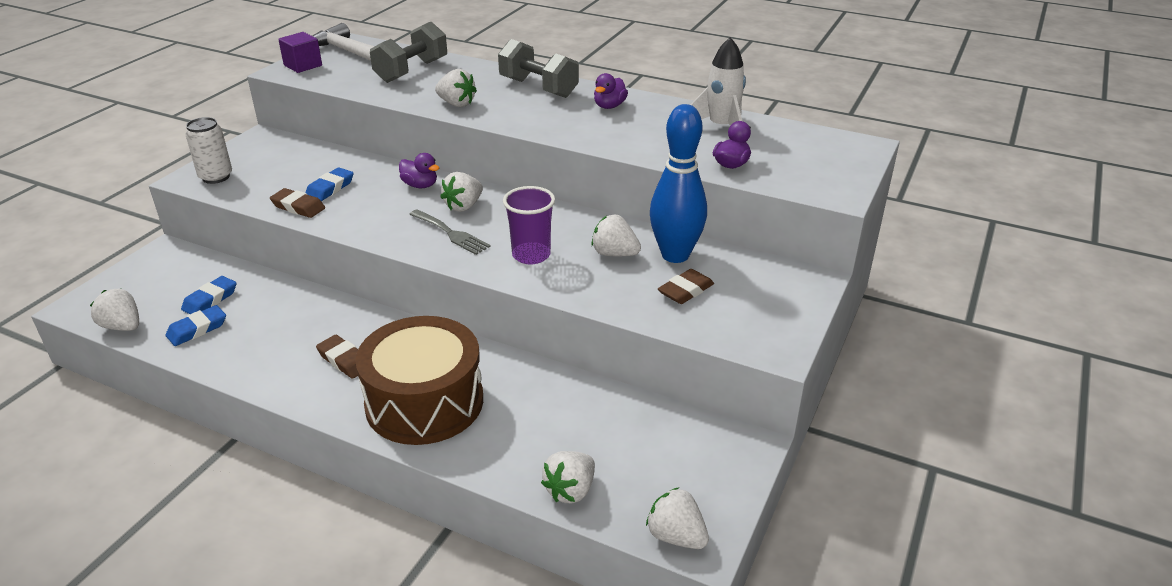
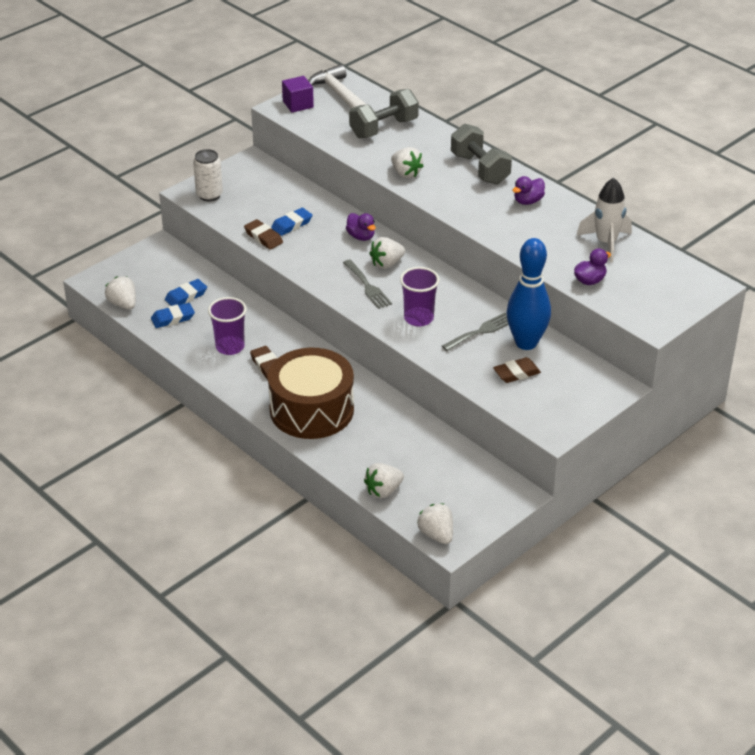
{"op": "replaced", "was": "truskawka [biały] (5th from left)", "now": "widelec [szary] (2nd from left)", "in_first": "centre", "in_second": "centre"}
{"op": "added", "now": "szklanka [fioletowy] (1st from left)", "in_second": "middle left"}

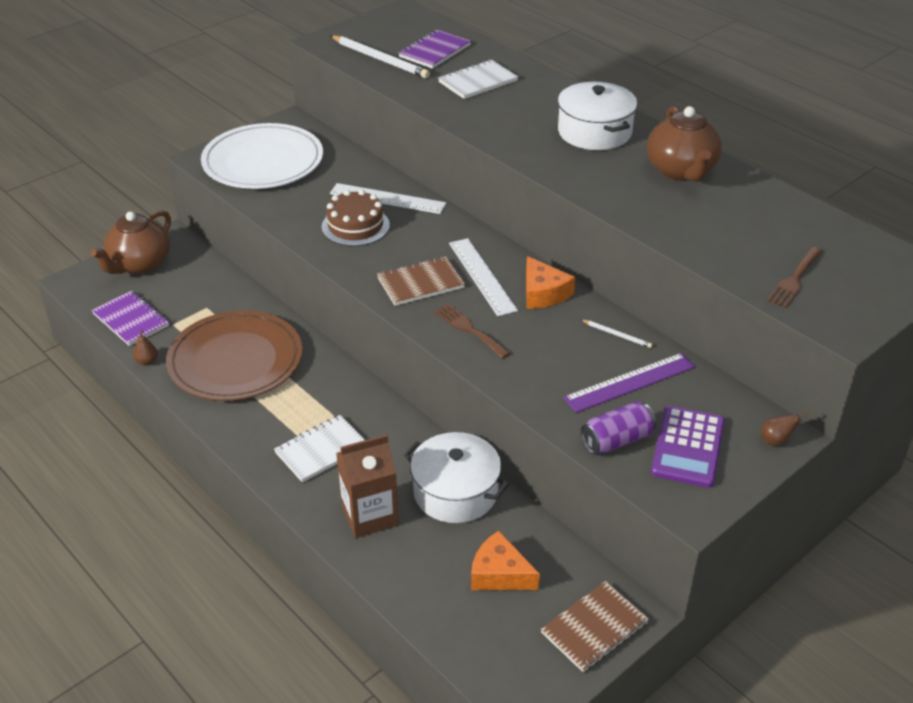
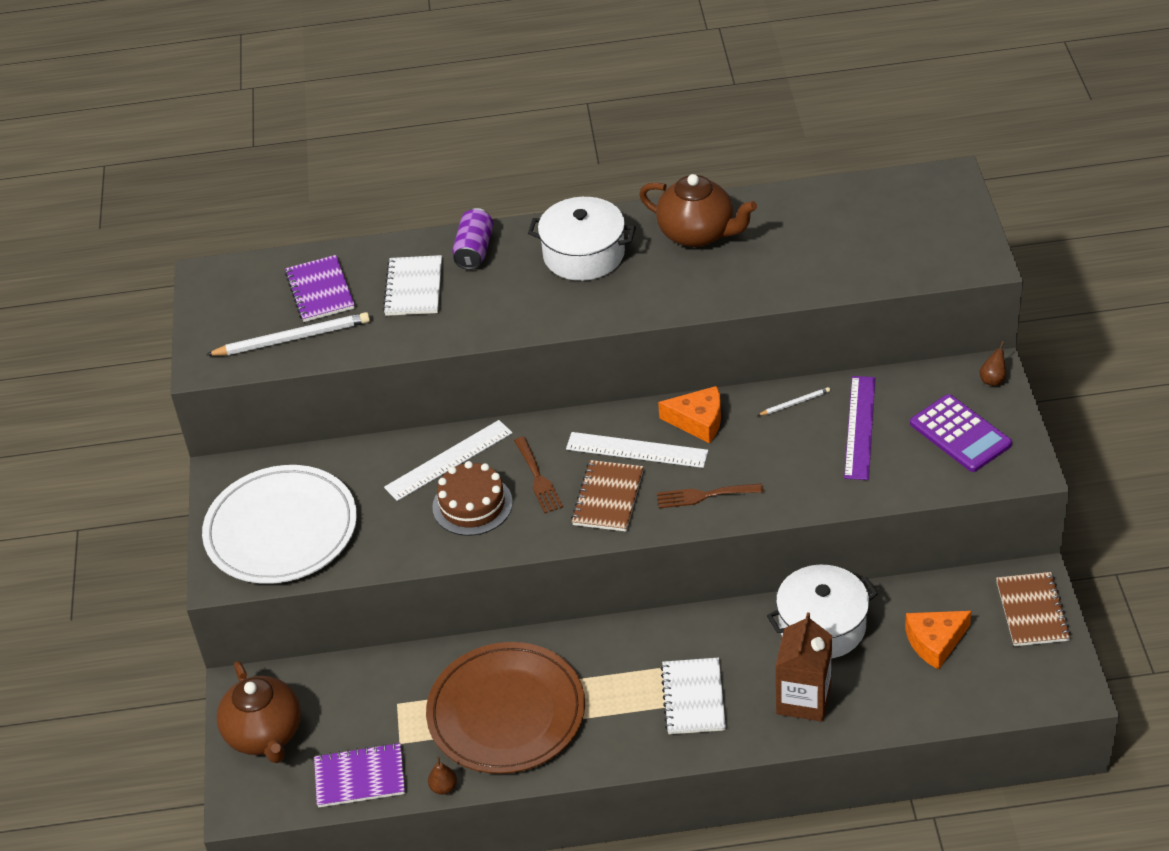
{"op": "moved", "was": "widelec [brązowy] (2nd from left in the first image)", "now": "widelec [brązowy] (1st from left)", "in_first": "middle right", "in_second": "centre"}
{"op": "moved", "was": "puszka [fioletowy]", "in_first": "middle right", "in_second": "top centre"}

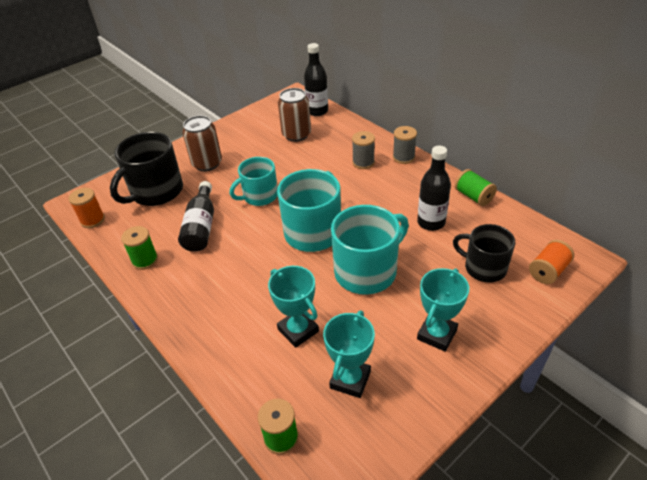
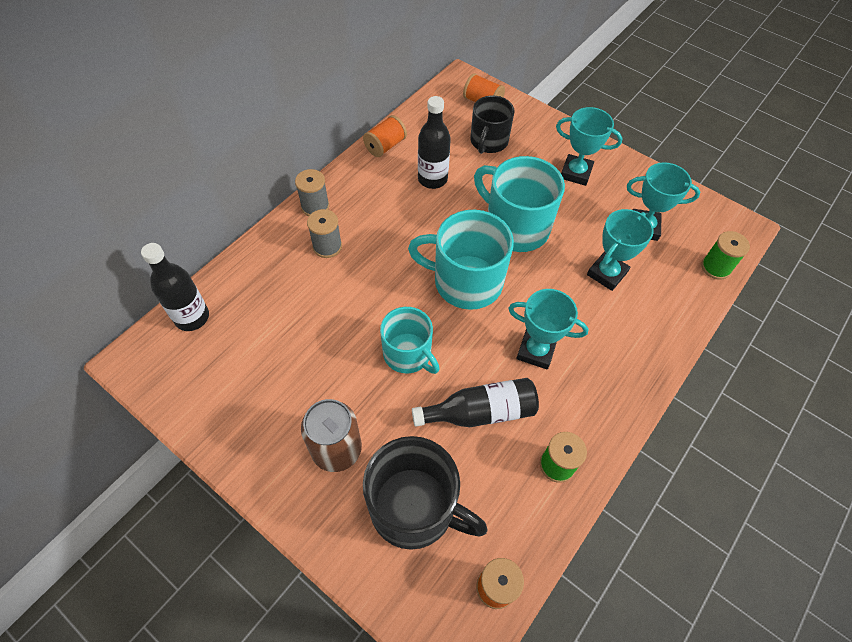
{"op": "removed", "was": "puszka [brązowy] (2nd from left)", "in_first": "top centre"}
{"op": "recoloured", "was": "szpulka [zielony] (3rd from left)", "now": "szpulka [pomarańczowy] (1st from left)", "in_first": "middle right", "in_second": "top centre"}
{"op": "added", "now": "puchar [turkusowy] (1st from left)", "in_second": "centre"}

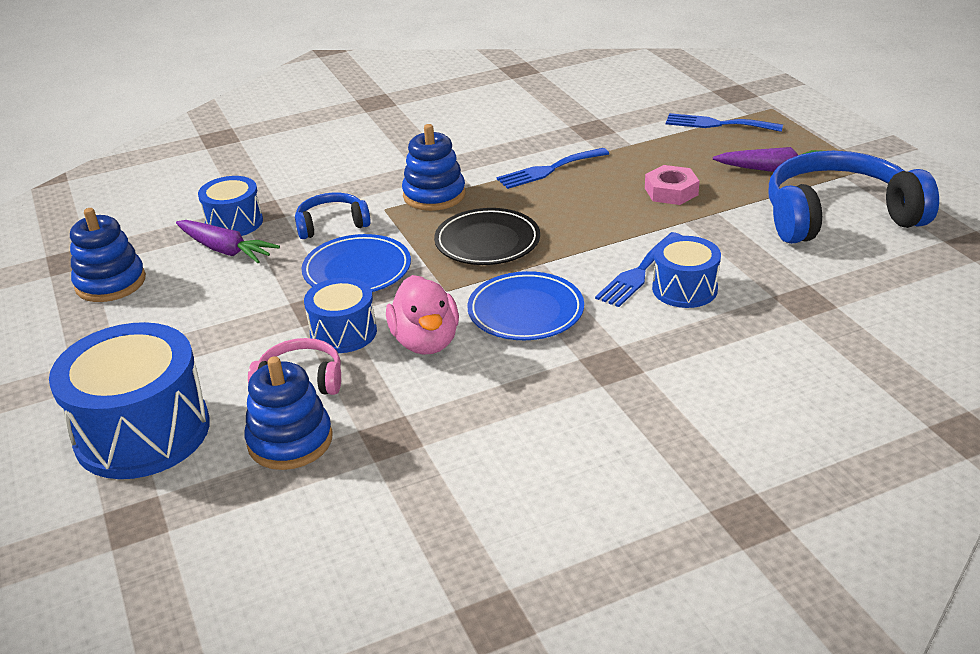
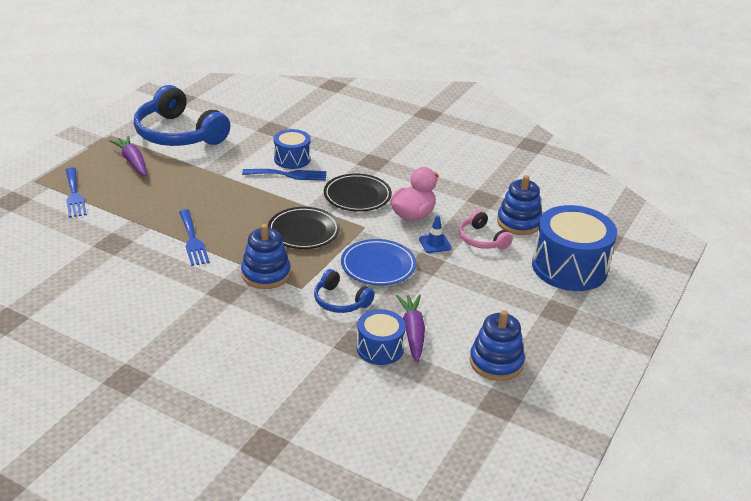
{"op": "turned", "was": "widelec [niebieski] (1st from left in the first image)", "in_first": "top centre", "in_second": "middle left", "clockwise": 45}
{"op": "removed", "was": "nakrętka [różowy]", "in_first": "top right"}
{"op": "recoloured", "was": "talerz [niebieski] (2nd from left)", "now": "talerz [czarny] (2nd from left)", "in_first": "centre", "in_second": "centre"}
{"op": "replaced", "was": "bęben [niebieski] (3rd from left)", "now": "pachołek [niebieski]", "in_first": "centre", "in_second": "centre"}

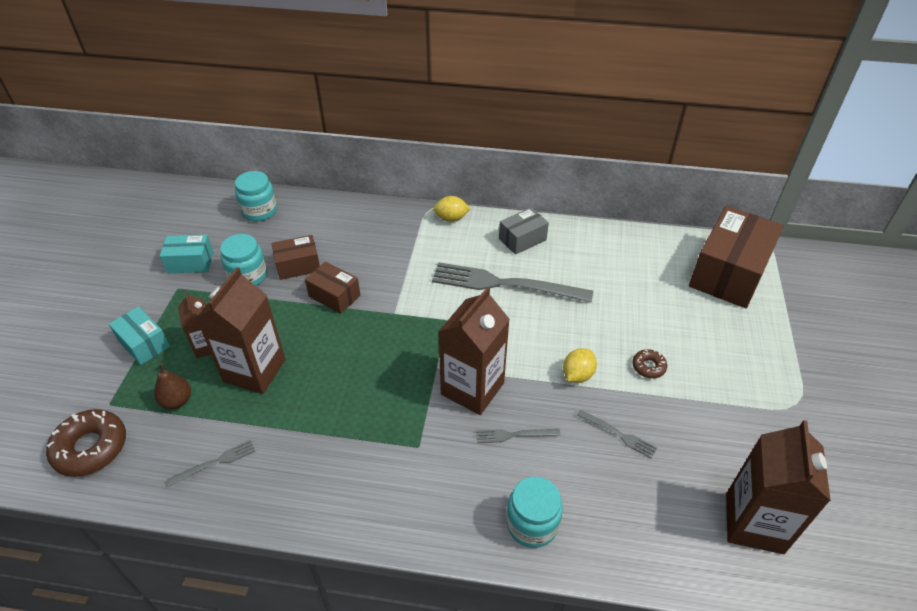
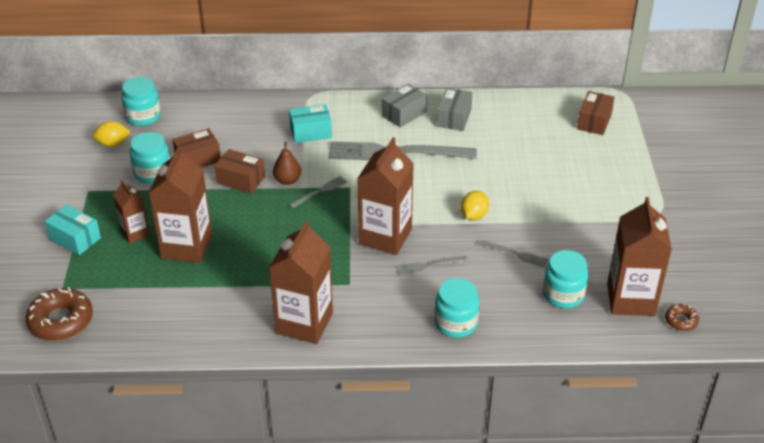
{"op": "moved", "was": "cytryna [żółty] (1st from left)", "in_first": "centre", "in_second": "top left"}
{"op": "resized", "was": "pudełko [brązowy] (3rd from left)", "in_first": "middle right", "in_second": "top right", "ratio": 0.52}
{"op": "moved", "was": "pudełko [turkusowy] (2nd from left)", "in_first": "middle left", "in_second": "top centre"}
{"op": "moved", "was": "donut [brązowy] (2nd from left)", "in_first": "middle right", "in_second": "bottom right"}
{"op": "moved", "was": "gruszka [brązowy]", "in_first": "middle left", "in_second": "centre"}
{"op": "moved", "was": "widelec [szary] (1st from left)", "in_first": "bottom left", "in_second": "centre"}
{"op": "added", "now": "pudełko [szary] (2nd from left)", "in_second": "top centre"}
{"op": "added", "now": "karton mleka [brązowy] (3rd from left)", "in_second": "centre"}
{"op": "added", "now": "słoik [turkusowy] (4th from left)", "in_second": "middle right"}

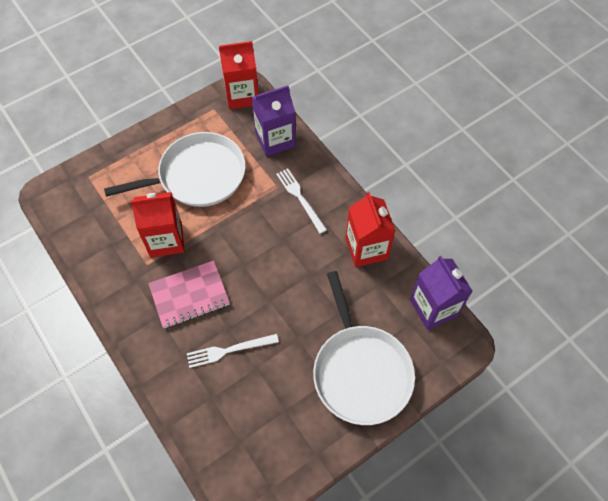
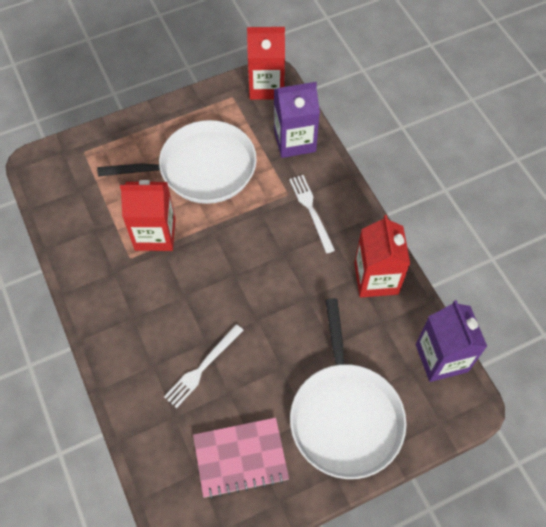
{"op": "moved", "was": "zeszyt [różowy]", "in_first": "middle left", "in_second": "bottom centre"}
{"op": "turned", "was": "widelec [biały] (1st from left)", "in_first": "bottom centre", "in_second": "bottom centre", "clockwise": -45}

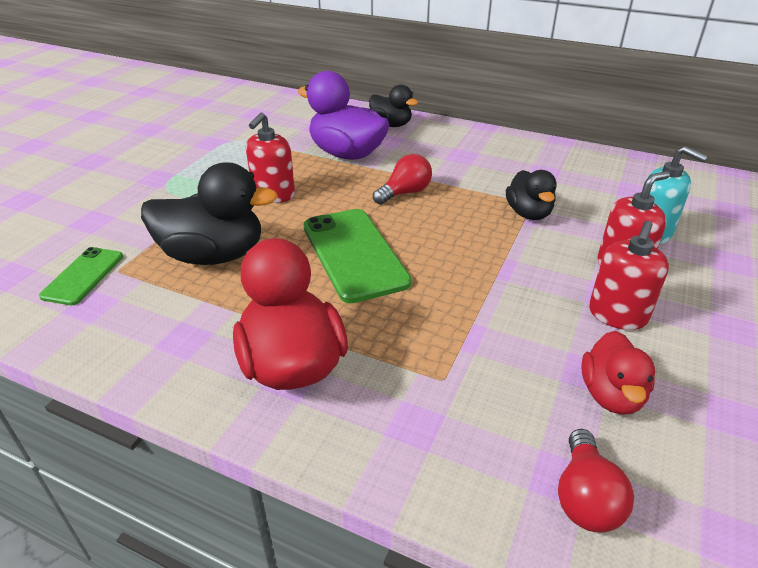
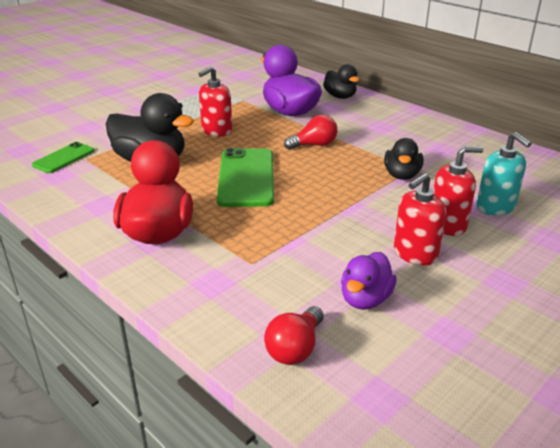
{"op": "recoloured", "was": "kaczka [czerwony] (2nd from left)", "now": "kaczka [fioletowy] (2nd from left)", "in_first": "middle right", "in_second": "centre"}

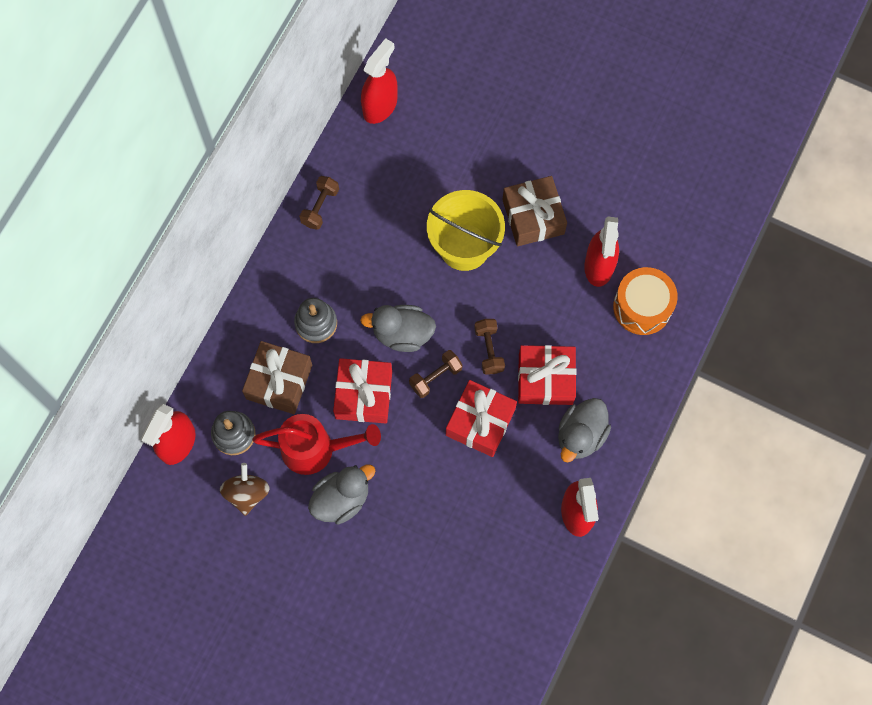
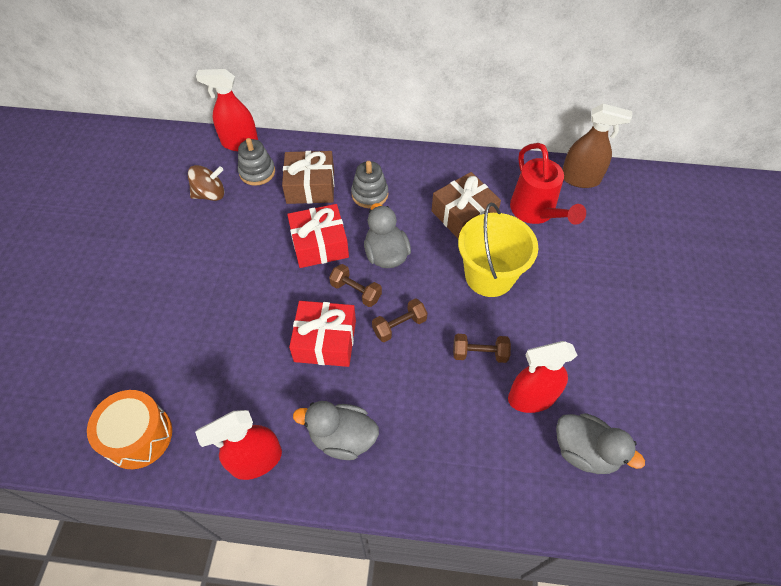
{"op": "recoloured", "was": "spryskiwacz [czerwony] (2nd from left)", "now": "spryskiwacz [brązowy]", "in_first": "top centre", "in_second": "top right"}
{"op": "moved", "was": "hantel [brązowy] (1st from left in the first image)", "now": "hantel [brązowy] (3rd from left)", "in_first": "top centre", "in_second": "centre"}
{"op": "moved", "was": "prezent [brązowy] (2nd from left)", "in_first": "top centre", "in_second": "centre"}
{"op": "moved", "was": "bęben [pomarańczowy]", "in_first": "middle right", "in_second": "bottom left"}
{"op": "removed", "was": "prezent [czerwony] (3rd from left)", "in_first": "centre"}
{"op": "moved", "was": "konewka [czerwony]", "in_first": "centre", "in_second": "top right"}
{"op": "moved", "was": "kaczka [szary] (1st from left in the first image)", "now": "kaczka [szary] (3rd from left)", "in_first": "bottom centre", "in_second": "bottom right"}

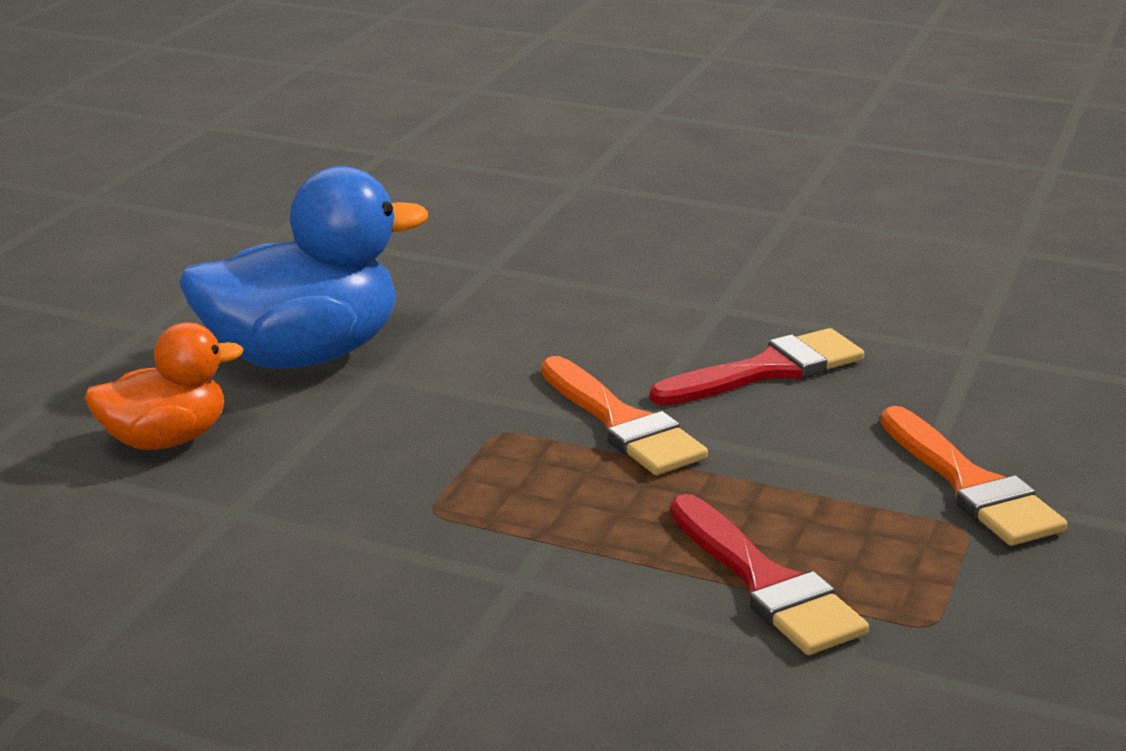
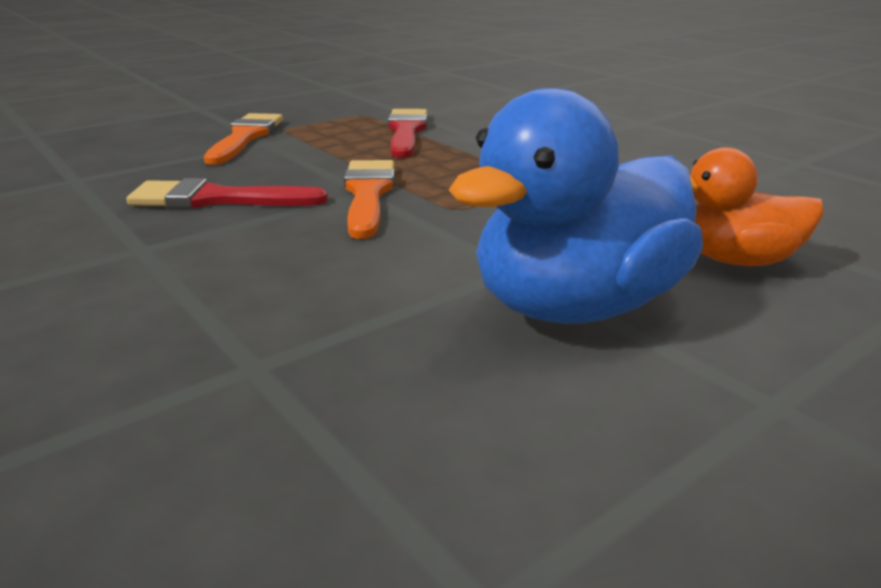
{"op": "turned", "was": "kaczka [niebieski]", "in_first": "middle left", "in_second": "centre", "clockwise": -45}

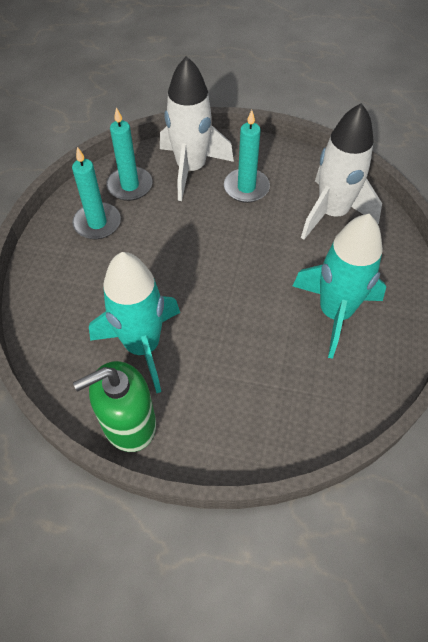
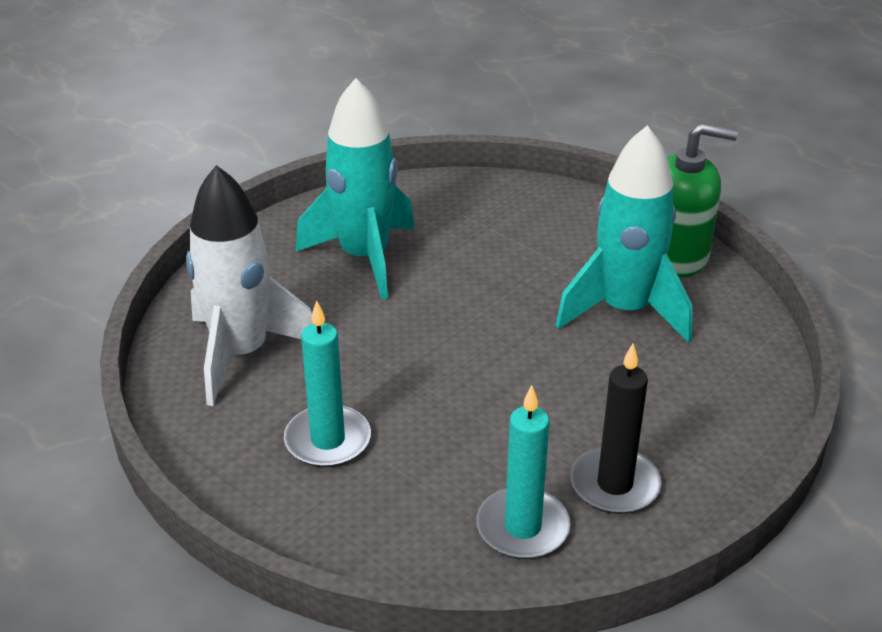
{"op": "removed", "was": "rakieta [biały] (1st from left)", "in_first": "top centre"}
{"op": "recoloured", "was": "świeca [turkusowy] (1st from left)", "now": "świeca [czarny]", "in_first": "top left", "in_second": "bottom right"}

